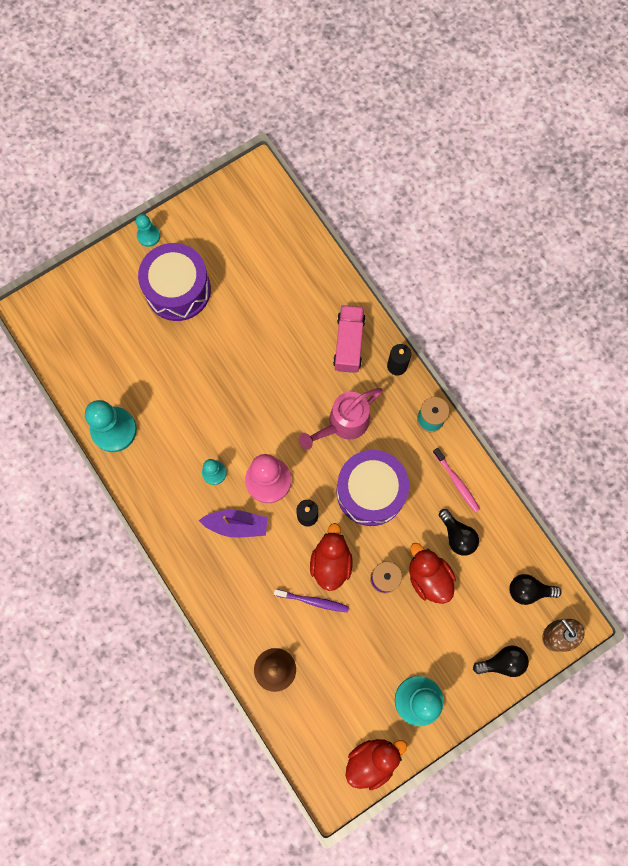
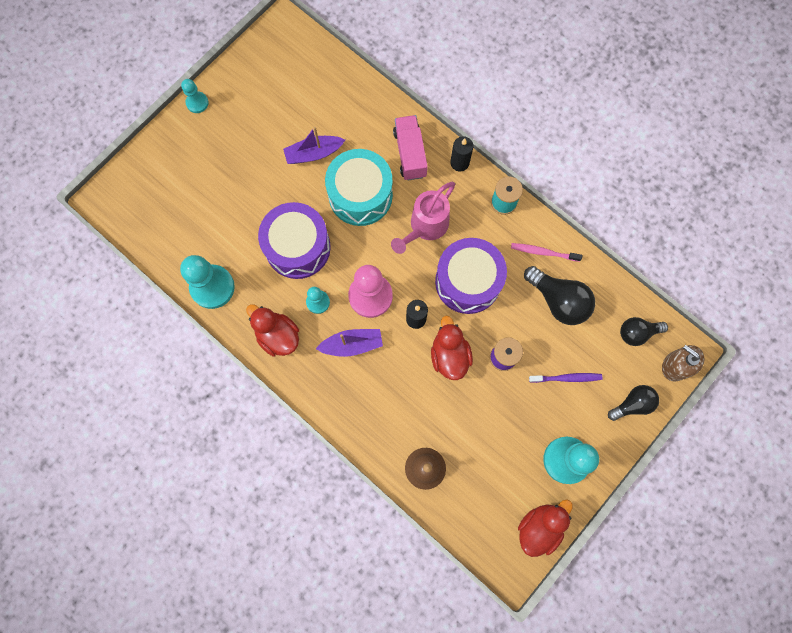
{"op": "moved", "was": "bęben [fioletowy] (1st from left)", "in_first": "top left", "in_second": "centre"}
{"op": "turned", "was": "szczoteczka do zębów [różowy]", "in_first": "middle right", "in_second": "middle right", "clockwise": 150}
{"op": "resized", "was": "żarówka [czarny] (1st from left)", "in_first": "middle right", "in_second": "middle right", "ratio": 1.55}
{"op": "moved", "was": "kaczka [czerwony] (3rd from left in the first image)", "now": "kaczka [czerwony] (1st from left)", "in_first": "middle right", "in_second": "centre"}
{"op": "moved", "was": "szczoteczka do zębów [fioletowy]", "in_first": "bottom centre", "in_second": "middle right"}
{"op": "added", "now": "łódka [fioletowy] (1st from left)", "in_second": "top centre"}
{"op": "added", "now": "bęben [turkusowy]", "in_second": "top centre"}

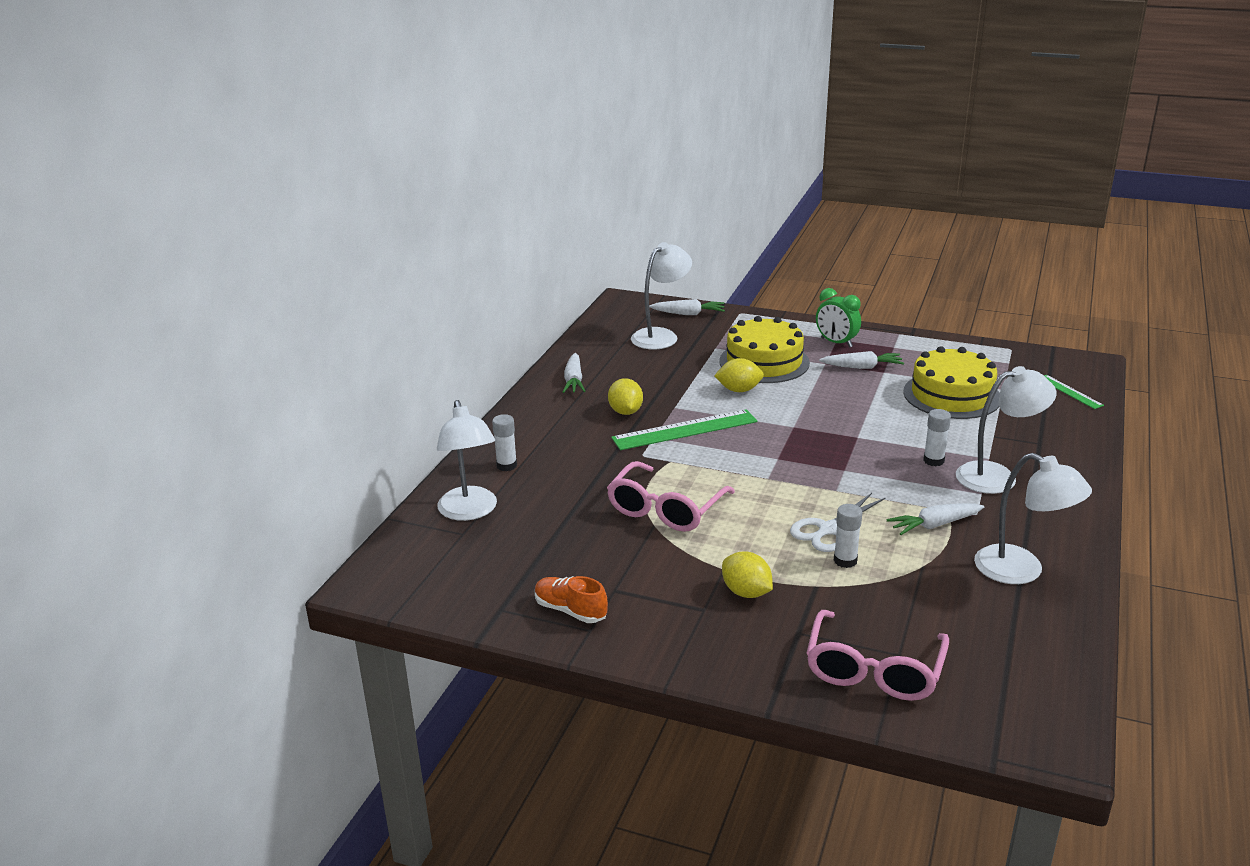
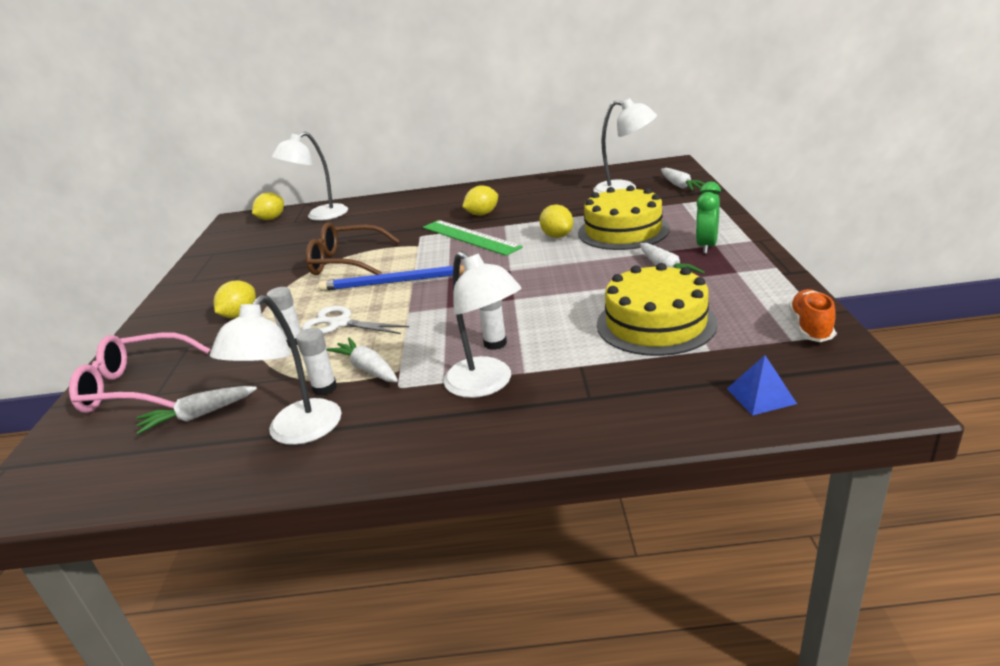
{"op": "moved", "was": "marchewka [biały] (1st from left)", "in_first": "centre", "in_second": "middle left"}
{"op": "replaced", "was": "linijka [zielony] (2nd from left)", "now": "piramida [niebieski]", "in_first": "middle right", "in_second": "middle right"}
{"op": "moved", "was": "klej w sztyfcie [biały] (1st from left in the first image)", "now": "klej w sztyfcie [biały] (2nd from left)", "in_first": "centre", "in_second": "middle left"}
{"op": "recoloured", "was": "okulary [różowy] (1st from left)", "now": "okulary [brązowy]", "in_first": "centre", "in_second": "centre"}
{"op": "moved", "was": "but [pomarańczowy]", "in_first": "bottom centre", "in_second": "middle right"}
{"op": "added", "now": "cytryna [żółty] (2nd from left)", "in_second": "top left"}
{"op": "added", "now": "ołówek [niebieski]", "in_second": "centre"}

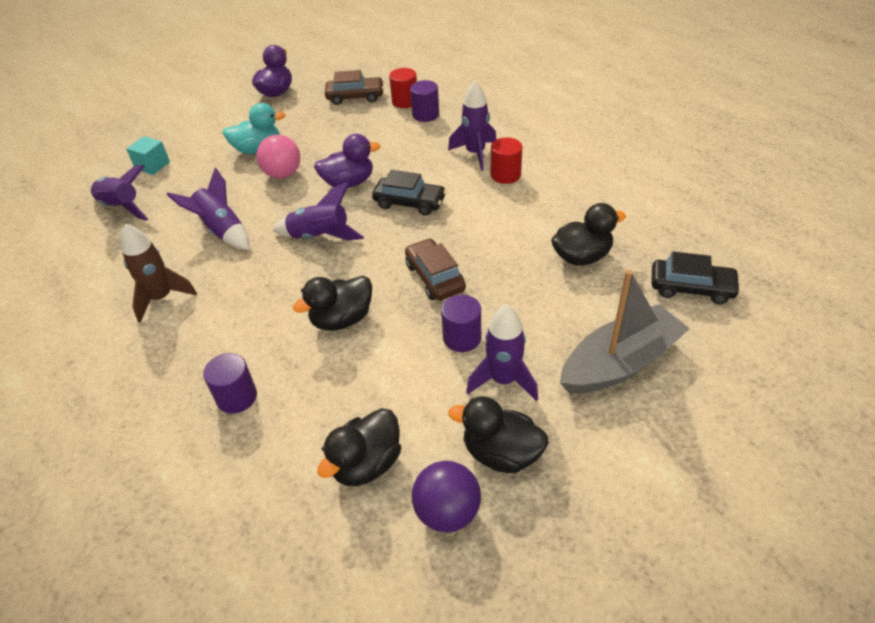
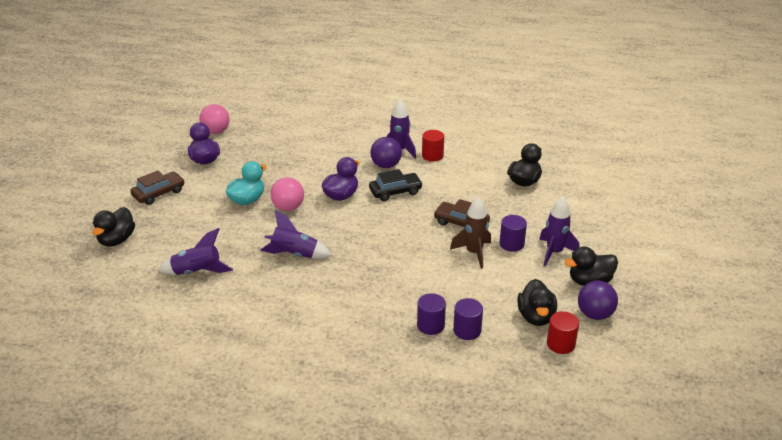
{"op": "moved", "was": "walec [czerwony] (1st from left in the first image)", "now": "walec [czerwony] (2nd from left)", "in_first": "top centre", "in_second": "bottom right"}
{"op": "moved", "was": "samochód [brązowy] (1st from left)", "in_first": "top centre", "in_second": "middle left"}
{"op": "moved", "was": "walec [fioletowy] (2nd from left)", "in_first": "top centre", "in_second": "bottom centre"}
{"op": "removed", "was": "sześcian [turkusowy]", "in_first": "top left"}
{"op": "removed", "was": "rakieta [fioletowy] (3rd from left)", "in_first": "centre"}
{"op": "moved", "was": "rakieta [brązowy]", "in_first": "middle left", "in_second": "centre"}
{"op": "removed", "was": "samochód [czarny] (2nd from left)", "in_first": "middle right"}
{"op": "removed", "was": "łódka [szary]", "in_first": "middle right"}
{"op": "moved", "was": "kaczka [czarny] (1st from left)", "in_first": "centre", "in_second": "middle left"}
{"op": "added", "now": "piłka [różowy] (1st from left)", "in_second": "top left"}
{"op": "added", "now": "piłka [fioletowy] (1st from left)", "in_second": "centre"}

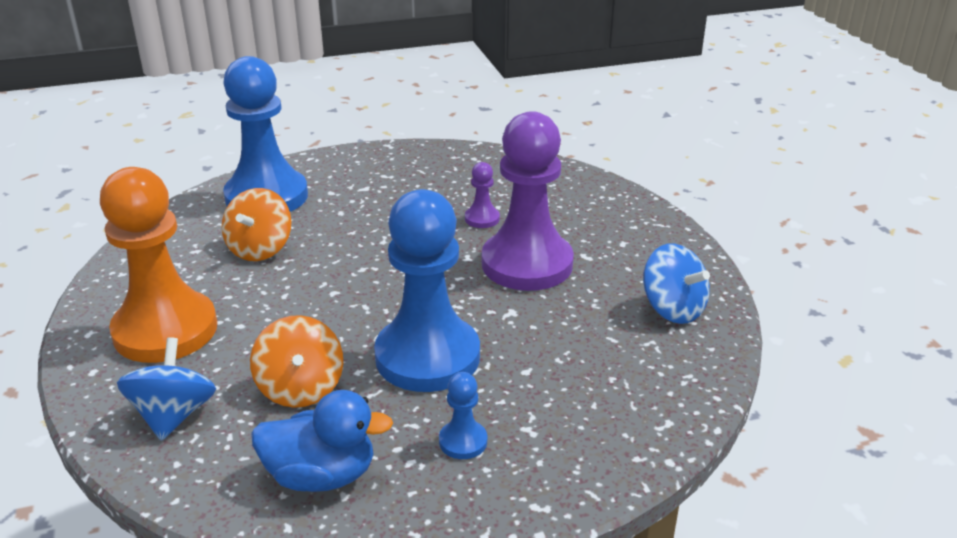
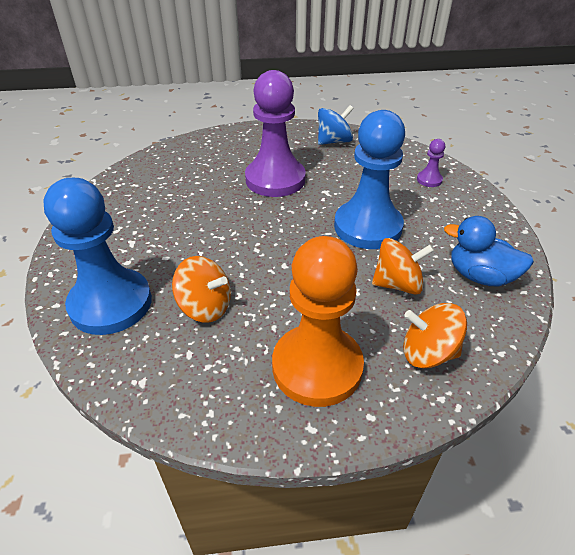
{"op": "moved", "was": "pionek [fioletowy] (1st from left in the first image)", "now": "pionek [fioletowy] (2nd from left)", "in_first": "centre", "in_second": "top right"}
{"op": "recoloured", "was": "bączek [niebieski] (1st from left)", "now": "bączek [pomarańczowy] (3rd from left)", "in_first": "bottom left", "in_second": "middle right"}
{"op": "removed", "was": "pionek [niebieski] (3rd from left)", "in_first": "bottom centre"}
{"op": "turned", "was": "kaczka [niebieski]", "in_first": "bottom centre", "in_second": "middle right", "clockwise": -75}

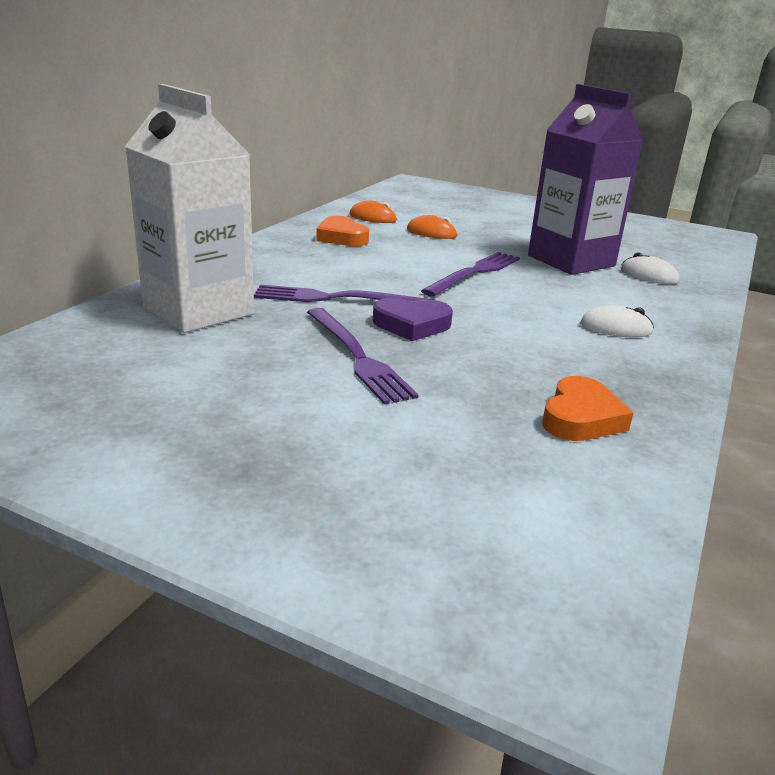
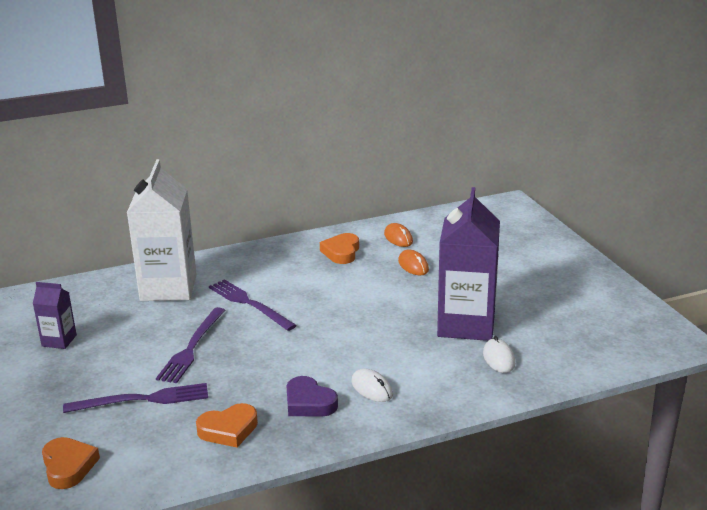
{"op": "moved", "was": "widelec [fioletowy] (3rd from left in the first image)", "now": "widelec [fioletowy] (1st from left)", "in_first": "centre", "in_second": "bottom left"}
{"op": "moved", "was": "serce [fioletowy]", "in_first": "centre", "in_second": "bottom centre"}
{"op": "added", "now": "karton mleka [fioletowy] (1st from left)", "in_second": "middle left"}
{"op": "added", "now": "serce [pomarańczowy] (1st from left)", "in_second": "bottom left"}

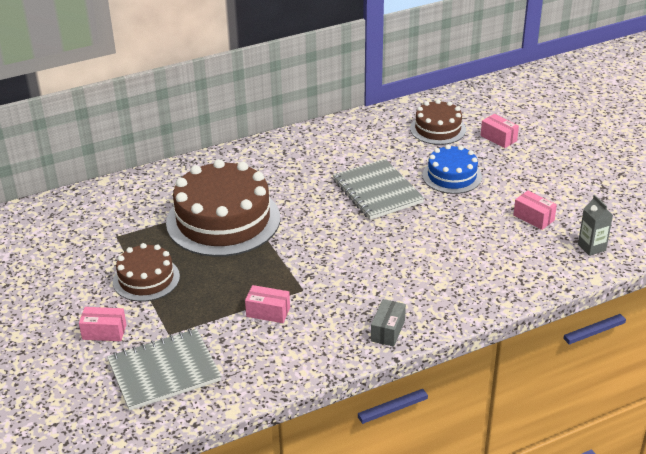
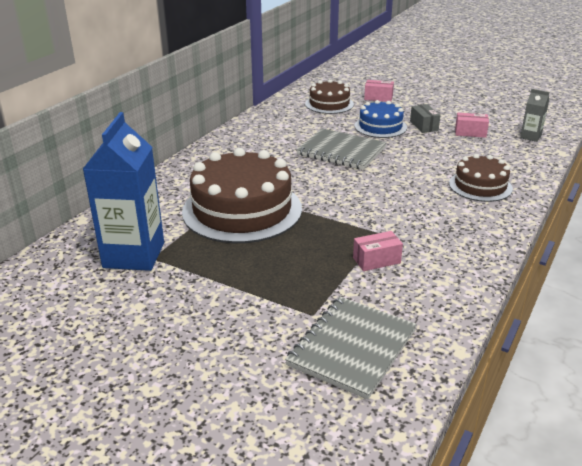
{"op": "moved", "was": "tort [brązowy] (1st from left in the first image)", "now": "tort [brązowy] (3rd from left)", "in_first": "middle left", "in_second": "middle right"}
{"op": "moved", "was": "pudełko [szary]", "in_first": "bottom centre", "in_second": "top right"}
{"op": "removed", "was": "pudełko [różowy] (1st from left)", "in_first": "bottom left"}
{"op": "added", "now": "karton mleka [niebieski]", "in_second": "middle left"}

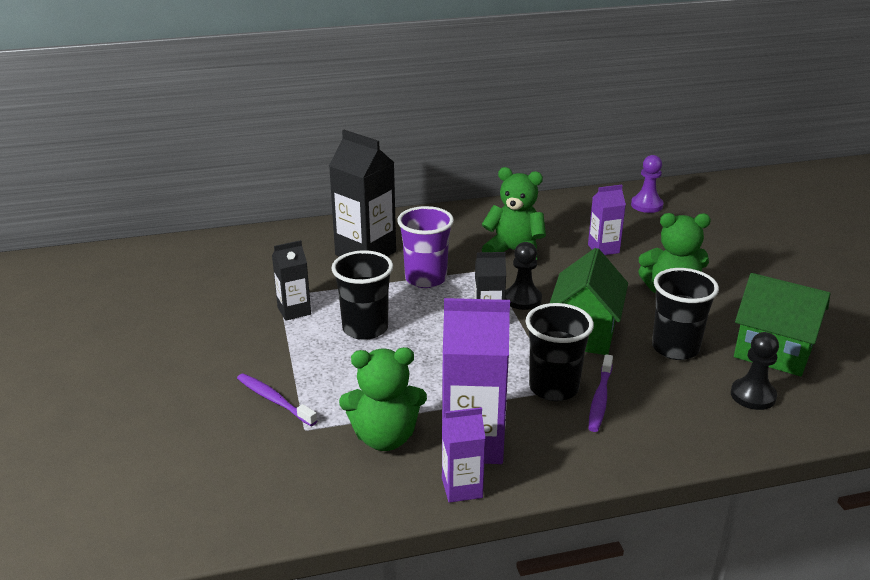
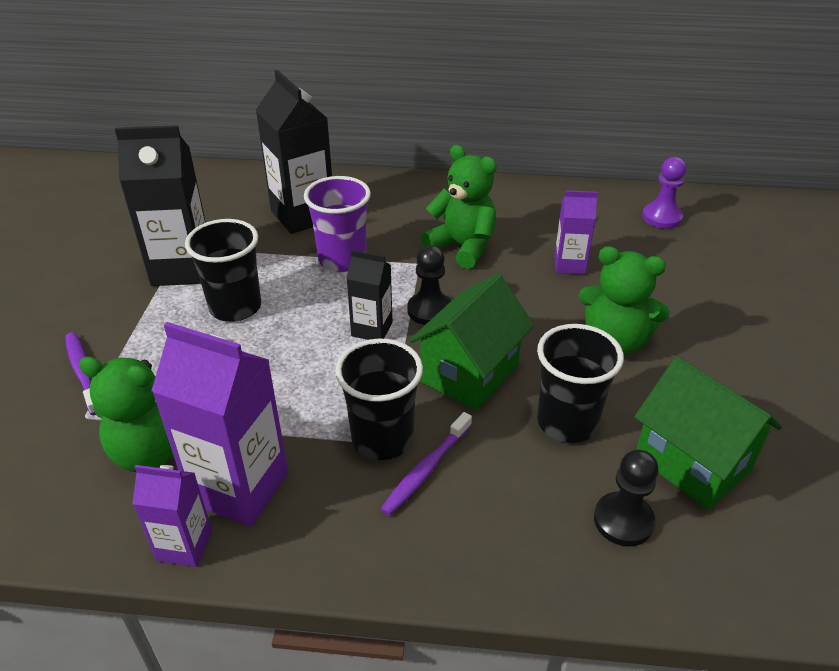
{"op": "resized", "was": "karton mleka [czarny] (1st from left)", "in_first": "centre", "in_second": "top left", "ratio": 1.8}

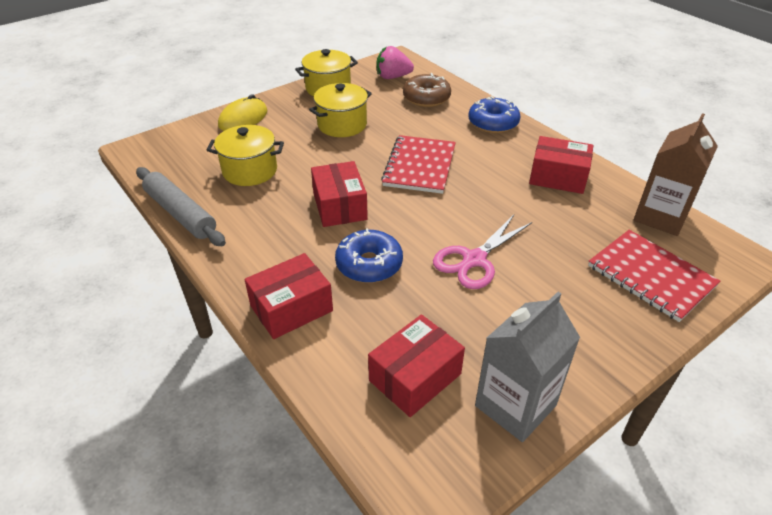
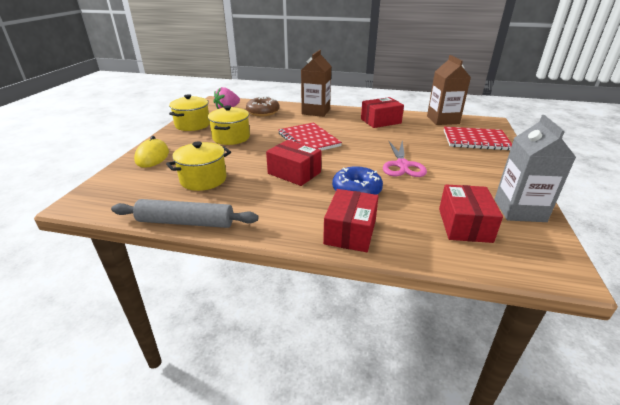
{"op": "replaced", "was": "donut [niebieski] (2nd from left)", "now": "karton mleka [brązowy] (1st from left)", "in_first": "top centre", "in_second": "top centre"}

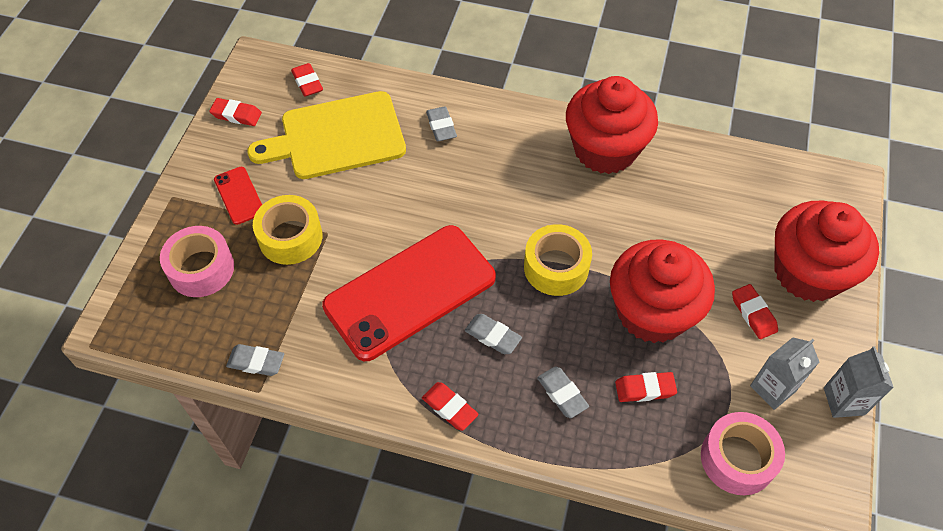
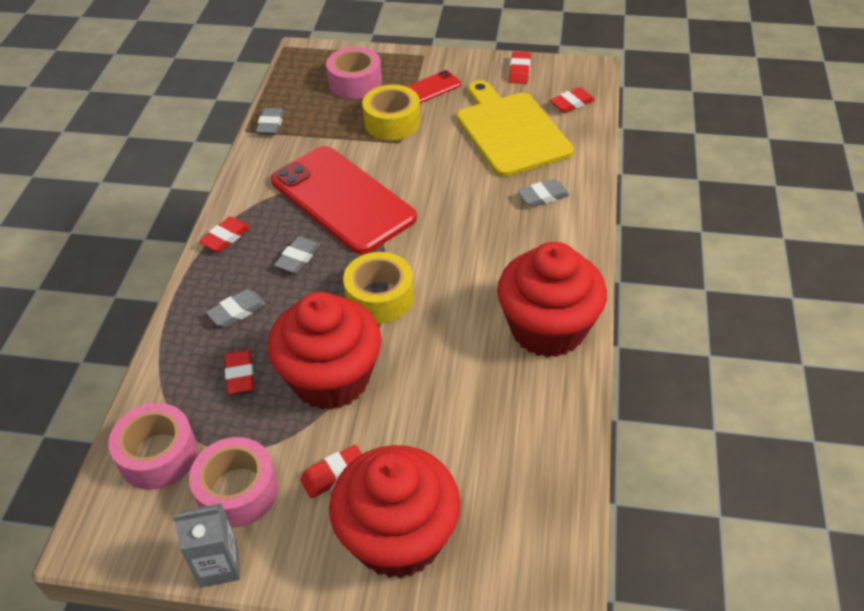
{"op": "replaced", "was": "karton mleka [szary] (1st from left)", "now": "taśma klejąca [różowy] (2nd from left)", "in_first": "bottom right", "in_second": "bottom left"}

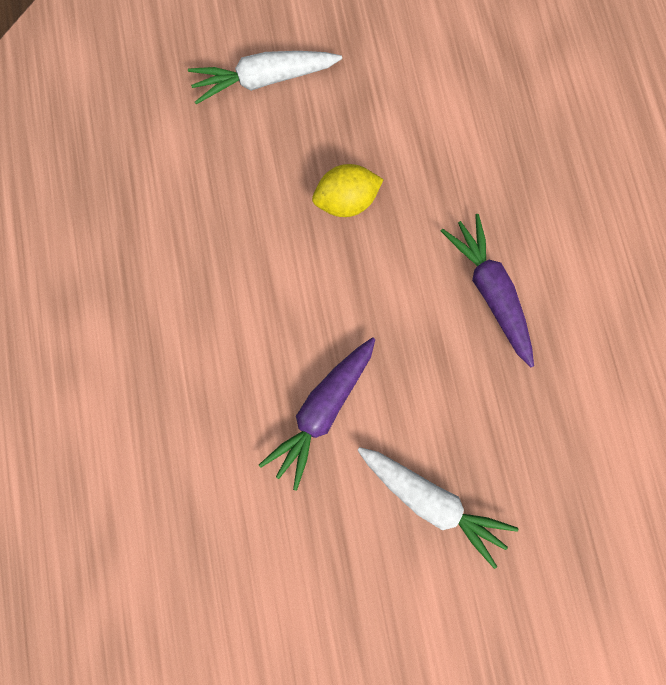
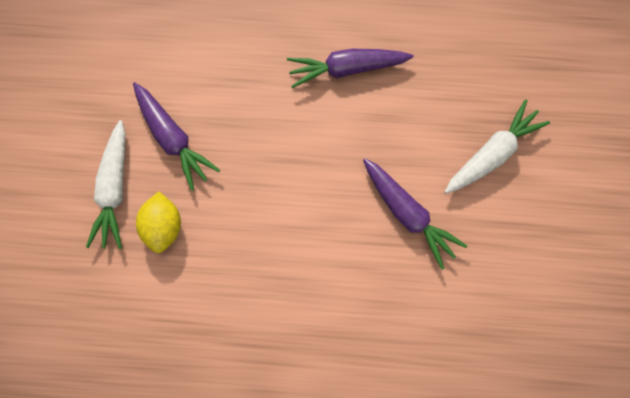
{"op": "moved", "was": "cytryna [żółty]", "in_first": "top centre", "in_second": "middle left"}
{"op": "added", "now": "marchewka [fioletowy] (1st from left)", "in_second": "middle left"}

